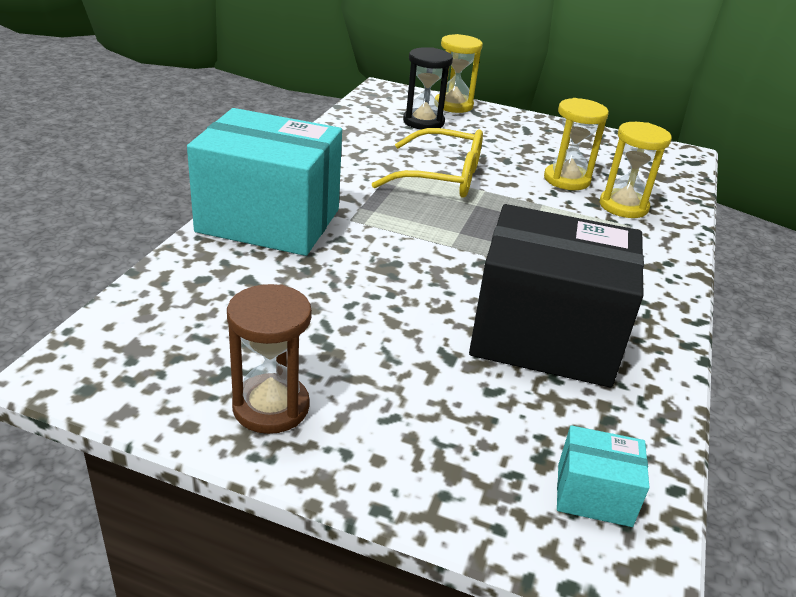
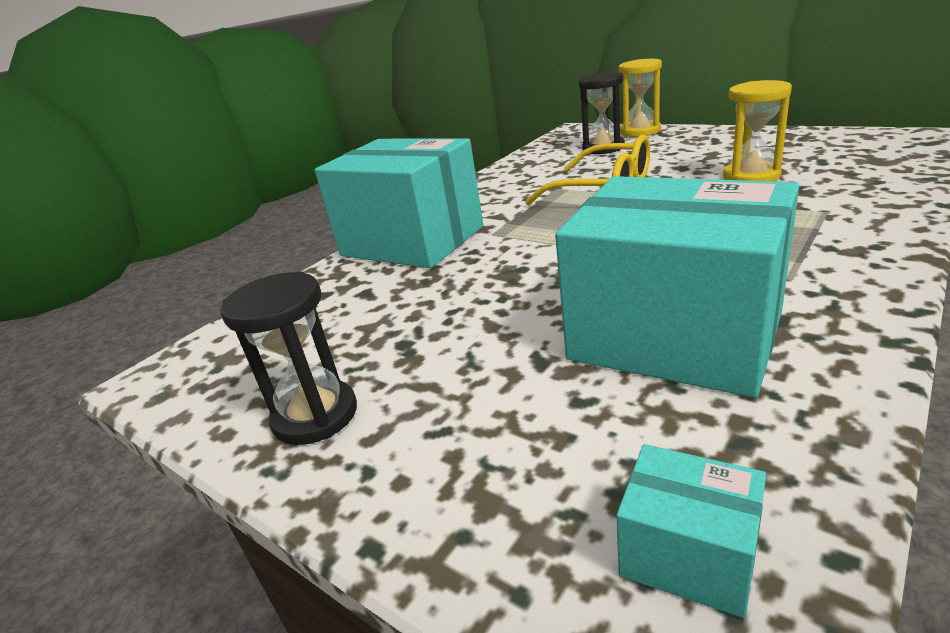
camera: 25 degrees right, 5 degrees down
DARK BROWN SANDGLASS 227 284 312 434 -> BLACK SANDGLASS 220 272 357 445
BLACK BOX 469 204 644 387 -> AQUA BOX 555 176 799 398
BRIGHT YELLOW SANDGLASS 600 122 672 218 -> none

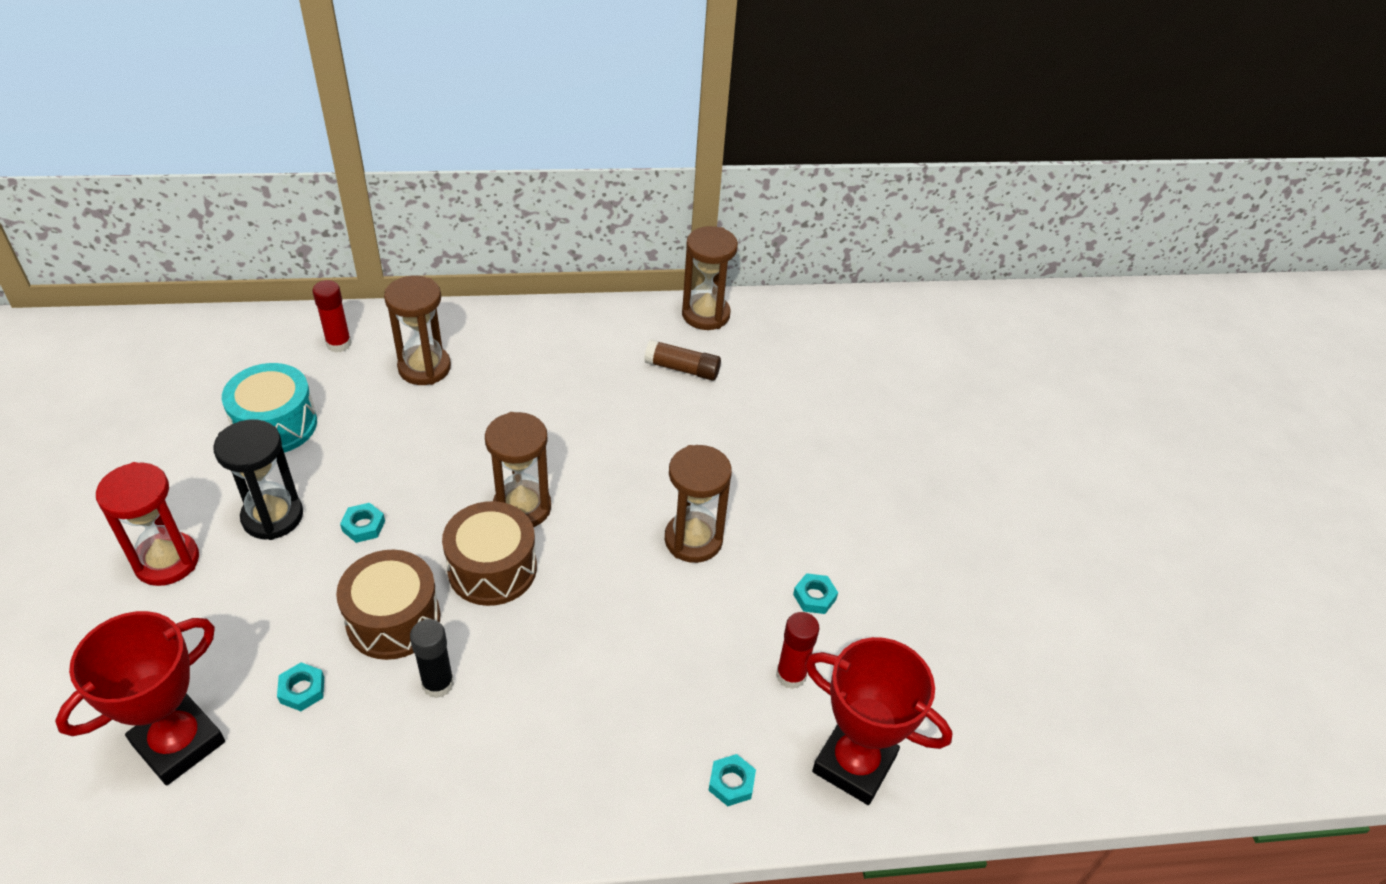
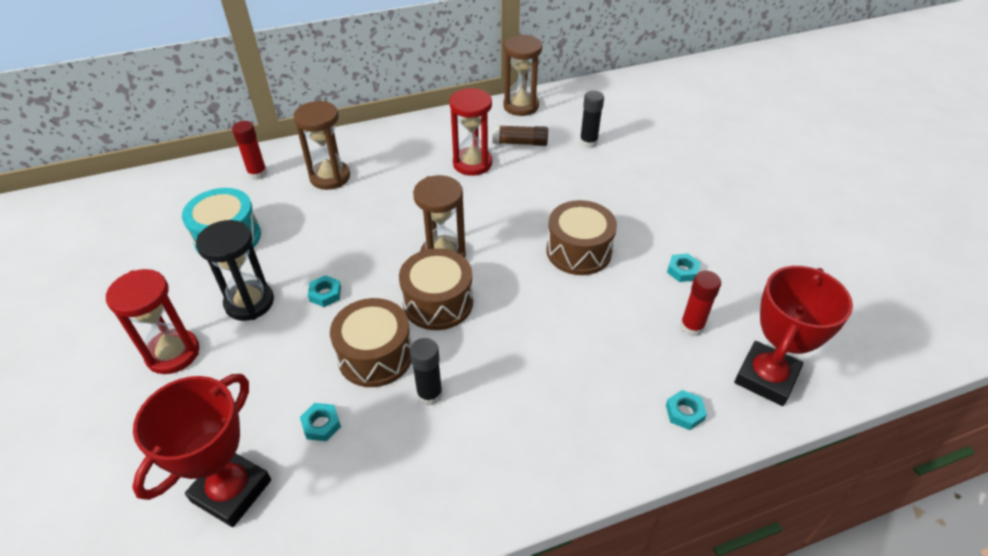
camera: 10 degrees left, 0 degrees up
DARK BROWN SANDGLASS 665 445 732 563 -> DARK BROWN SNARE DRUM 547 200 617 275
SCARLET TROPHY 805 637 953 805 -> SCARLET TROPHY 734 266 853 406, 75 degrees counterclockwise
none -> SCARLET SANDGLASS 449 88 492 176
none -> BLACK GLUE 580 91 604 148

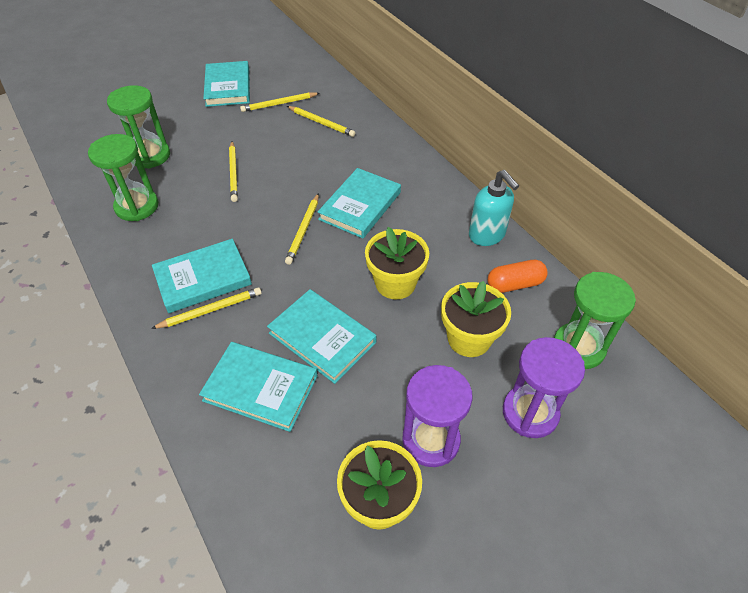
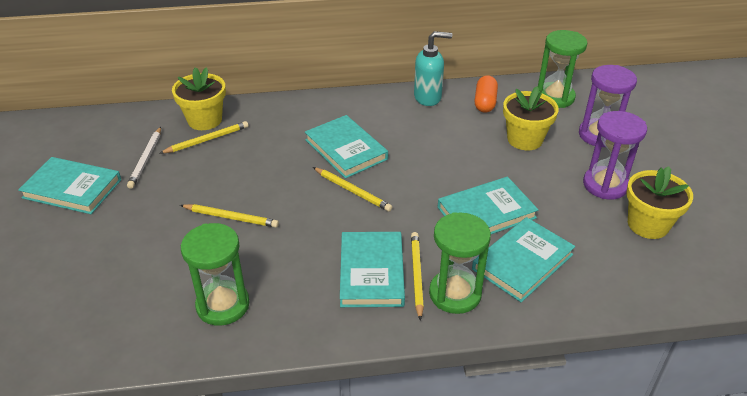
camera: 65 degrees left, 10 degrees down
GREEN SANDGLASS 107 85 170 169 -> GREEN SANDGLASS 429 212 491 314, move
BRIGHT YELLOW LEAD PENCIL 240 92 320 112 -> WHITE LEAD PENCIL 127 127 161 189
BRIGHT YELLOW PLANT POT 365 227 429 299 -> BRIGHT YELLOW PLANT POT 172 67 226 130, move

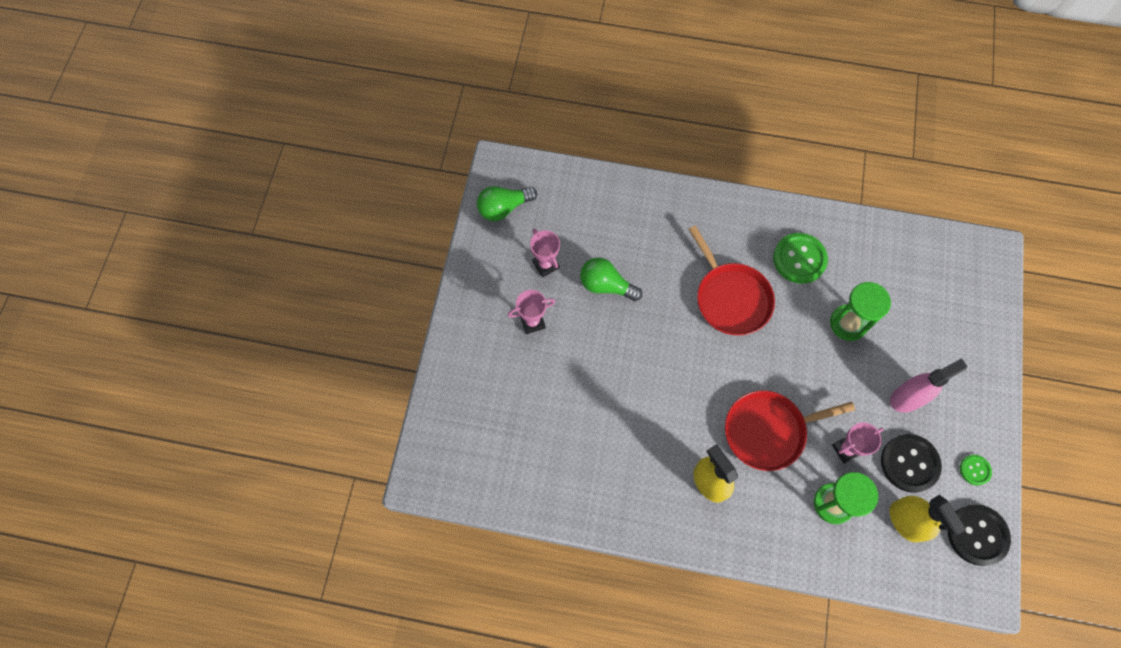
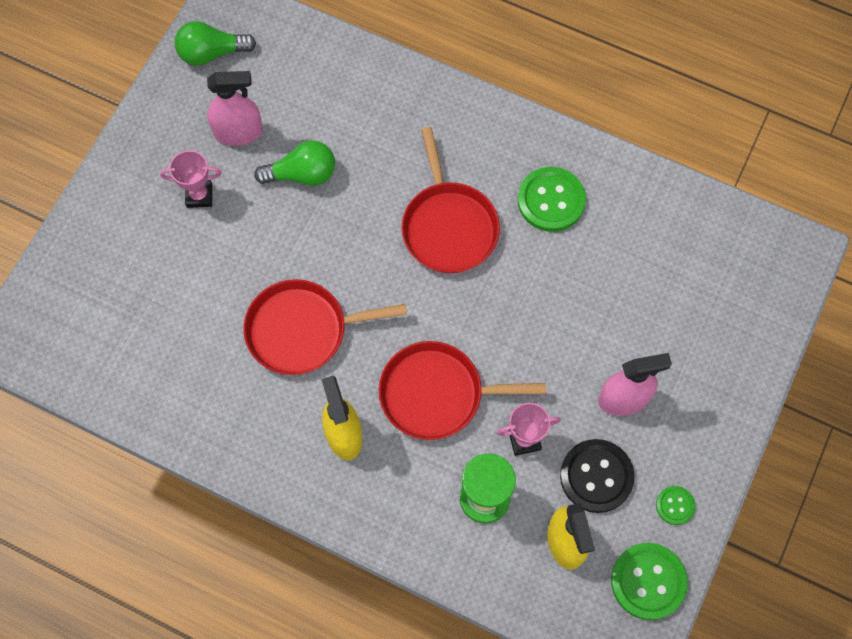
camera: 15 degrees right, 0 degrees up
ROSE-PINK TROPHY 530 229 560 277 -> ROSE-PINK SPRAY BOTTLE 207 71 263 146
GREEN BULB 580 257 642 301 -> GREEN BULB 254 140 335 186, 135 degrees clockwise
GREEN SANDGLASS 830 282 891 341 -> none
BLACK SEWING BUTTON 948 504 1011 566 -> GREEN SEWING BUTTON 611 543 688 620
none -> SCARLET FRYING PAN 243 279 407 375

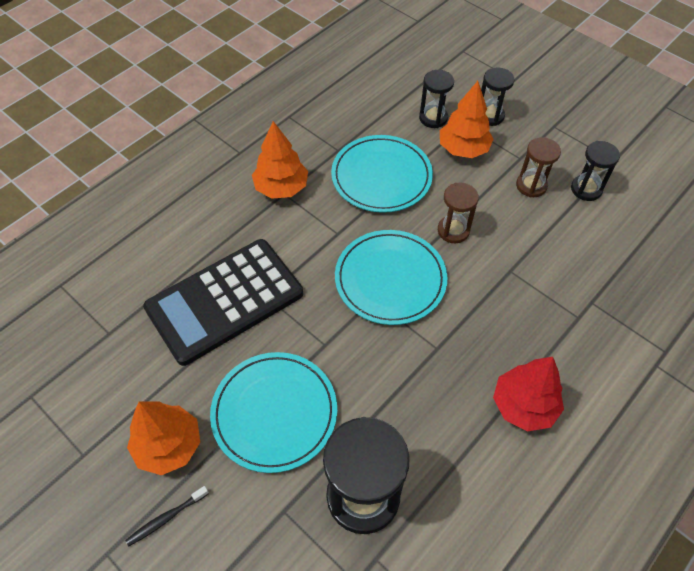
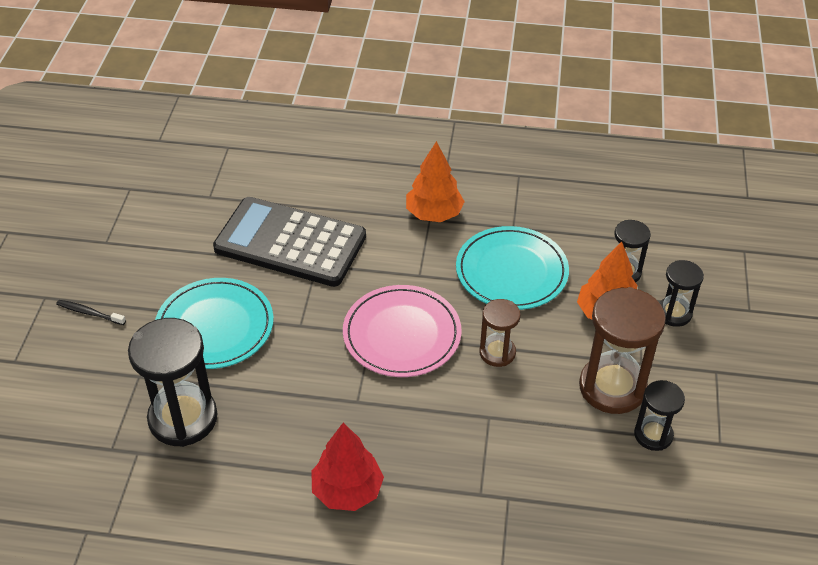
camera: 55 degrees right, 10 degrees down
BRIGHT ORANGE TOY TREE 127 401 200 475 -> none
AQUA DINNER PLATE 335 230 448 325 -> ROSE-PINK DINNER PLATE 343 285 462 377
DARK BROWN SANDGLASS 516 137 561 197 -> DARK BROWN SANDGLASS 579 287 666 414, x1.79

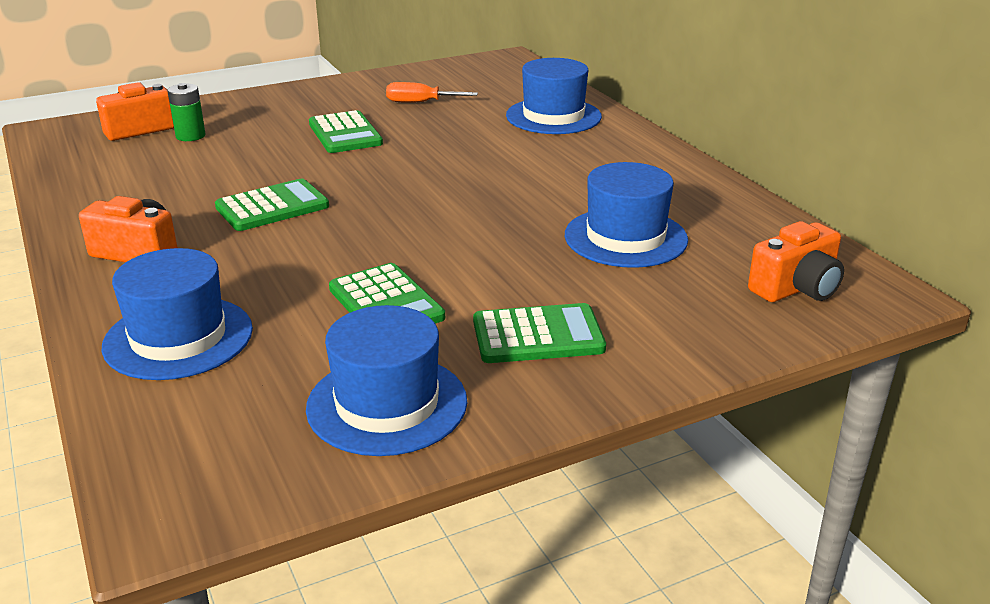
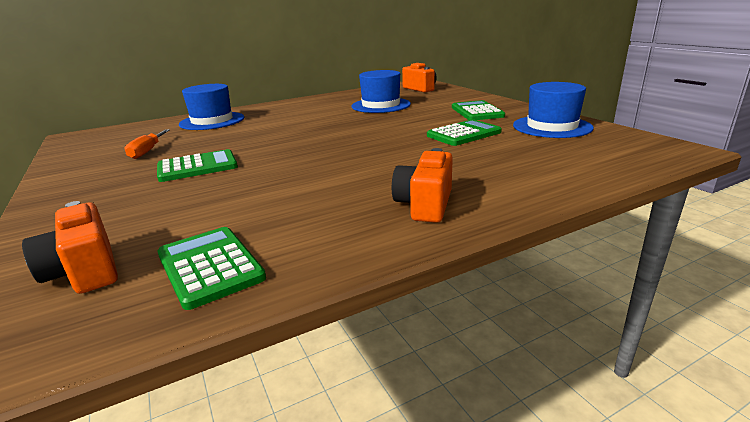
camera: 90 degrees left, 5 degrees down
BLUE HAT 102 248 253 380 -> none
GREEN POWER CELL 167 83 206 141 -> none
GREEN CALCULATOR 215 179 329 231 -> GREEN CALCULATOR 157 227 266 310, move

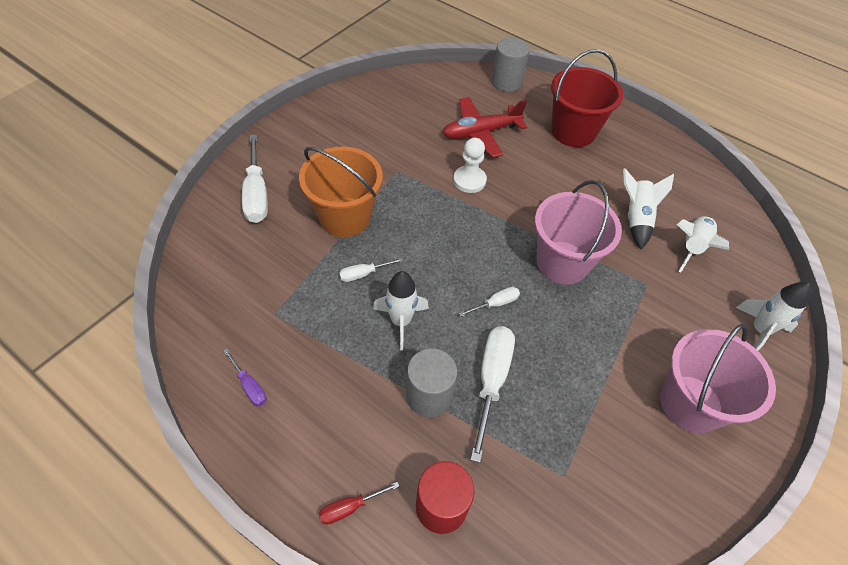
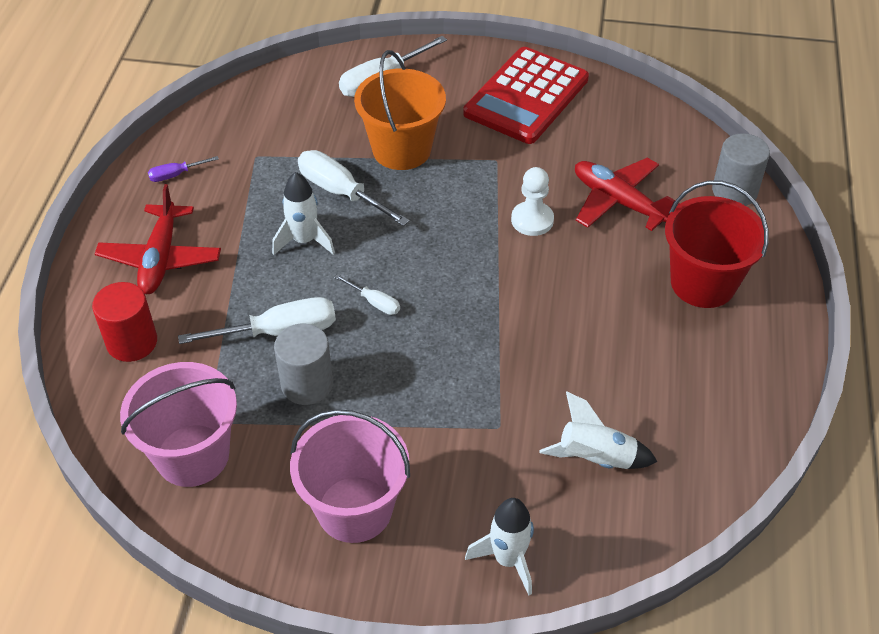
camera: 65 degrees right, 5 degrees down
ROYAL PURPLE HAND SCREWDRIVER 223 349 267 406 -> ROYAL PURPLE HAND SCREWDRIVER 148 156 219 182, 45 degrees clockwise
SCARLET HAND SCREWDRIVER 319 482 399 524 -> none
WHITE HAND SCREWDRIVER 339 258 403 282 -> WHITE HAND SCREWDRIVER 298 150 410 226, x1.94
GRAY CYLINDER SHAPE 406 348 457 417 -> GRAY CYLINDER SHAPE 274 324 333 405, move
ROSE-PINK SAND BUCKET 535 180 622 285 -> ROSE-PINK SAND BUCKET 120 362 237 487, move
WHITE ROCKET 623 168 674 249 -> none
none -> SCARLET AEROPLANE 95 184 221 294
none -> SCARLET CALCULATOR 463 47 589 144

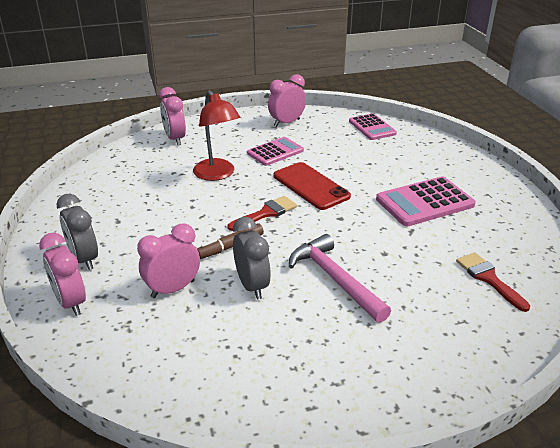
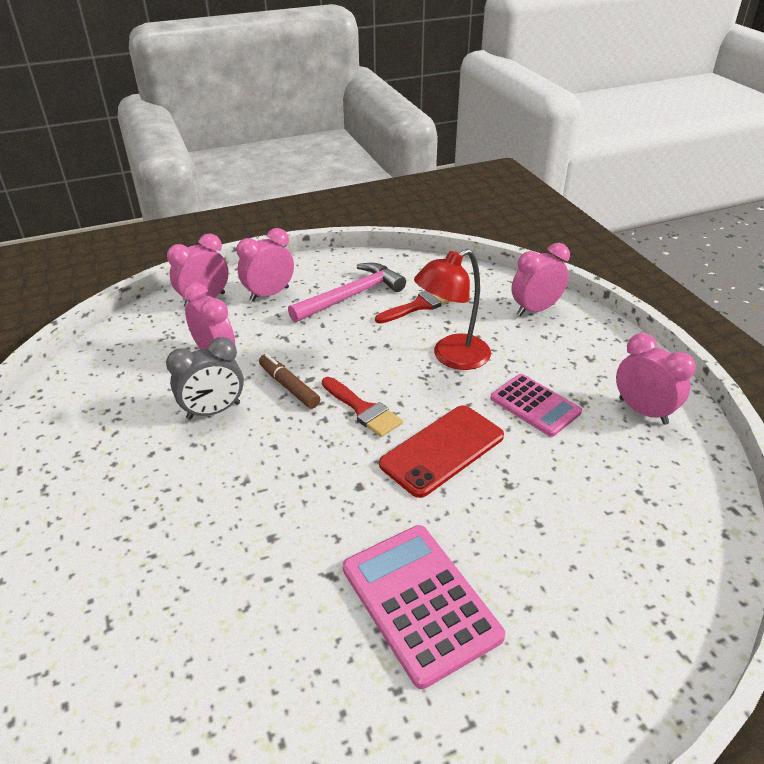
camera: 85 degrees right, 5 degrees up
GRAY ALARM CLOCK 57 194 98 270 -> ROSE-PINK ALARM CLOCK 236 228 294 302
ROSE-PINK CLAW HAMMER 289 234 391 323 -> ROSE-PINK CLAW HAMMER 288 263 406 323, move
ROSE-PINK CALCULATOR 349 113 397 140 -> none
SCARLET PAINT BRUSH 456 252 530 312 -> SCARLET PAINT BRUSH 375 291 452 324, move

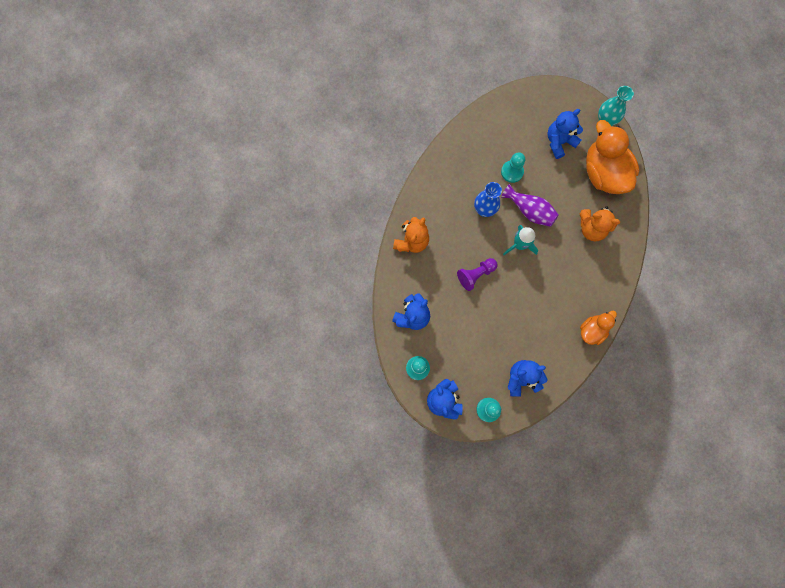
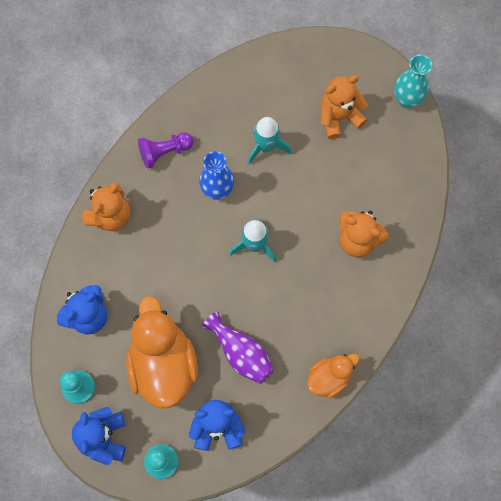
camera: 10 degrees right, 5 degrees down
ROYAL PURPLE PAWN 457 258 498 291 -> ROYAL PURPLE PAWN 138 132 194 169, move
AQUA PAWN 501 152 525 183 -> AQUA ROCKET 248 117 292 164
ROYAL PURPLE TALL VASE 501 184 559 227 -> ROYAL PURPLE TALL VASE 202 311 274 384, move
BLUE TEDDY 547 109 583 159 -> BRIGHT ORANGE TEDDY 321 75 368 139
BRIGHT ORANGE RUBBER DUCK 586 120 639 194 -> BRIGHT ORANGE RUBBER DUCK 126 296 198 409, move

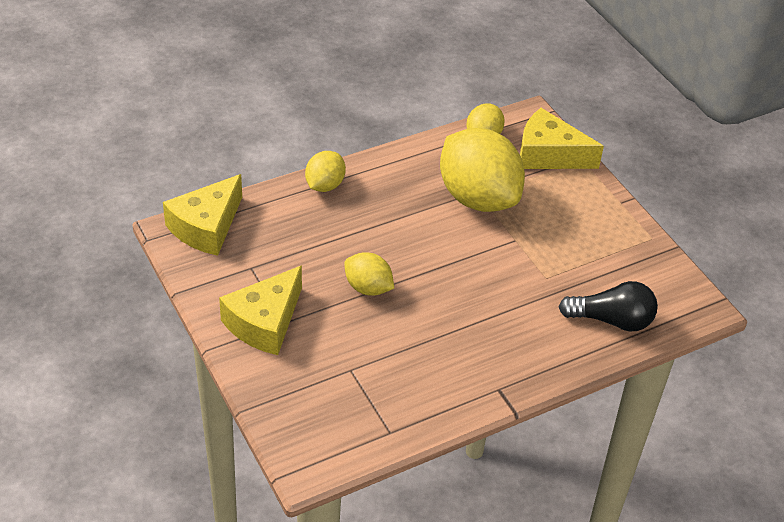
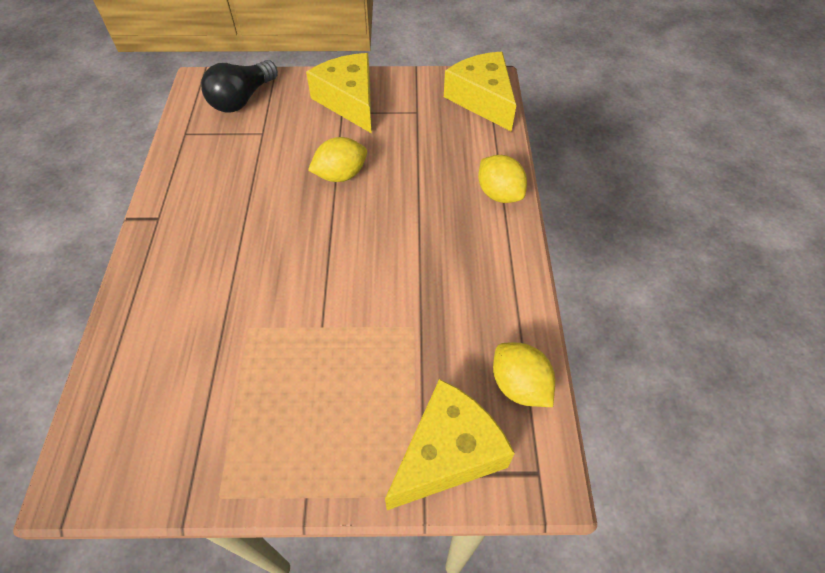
camera: 120 degrees right, 10 degrees up
BRIGHT YELLOW LEMON 440 128 525 212 -> none
BLACK BULB 559 281 658 331 -> BLACK BULB 201 60 278 112, move

